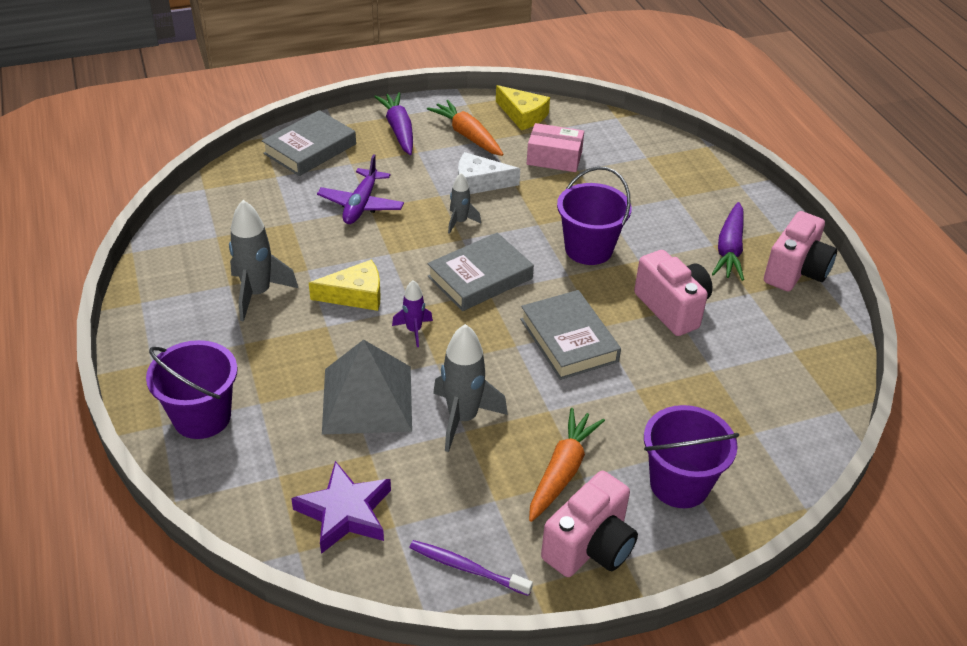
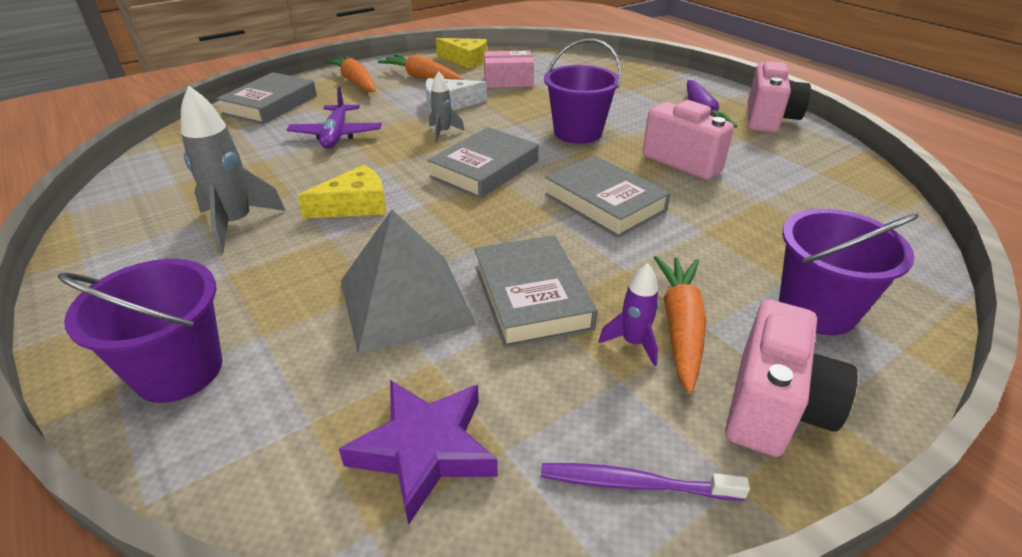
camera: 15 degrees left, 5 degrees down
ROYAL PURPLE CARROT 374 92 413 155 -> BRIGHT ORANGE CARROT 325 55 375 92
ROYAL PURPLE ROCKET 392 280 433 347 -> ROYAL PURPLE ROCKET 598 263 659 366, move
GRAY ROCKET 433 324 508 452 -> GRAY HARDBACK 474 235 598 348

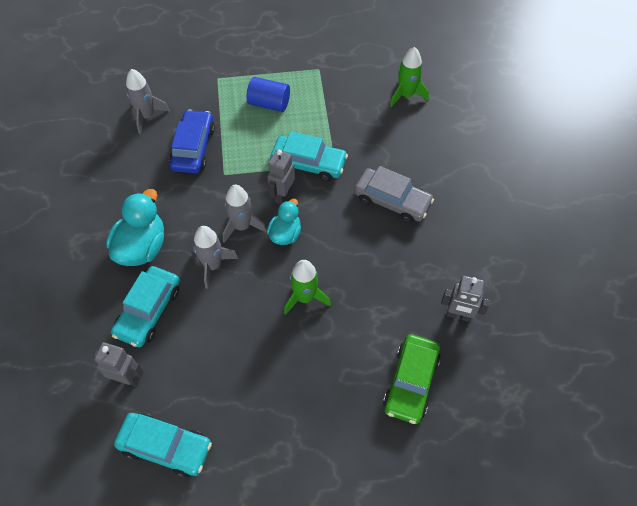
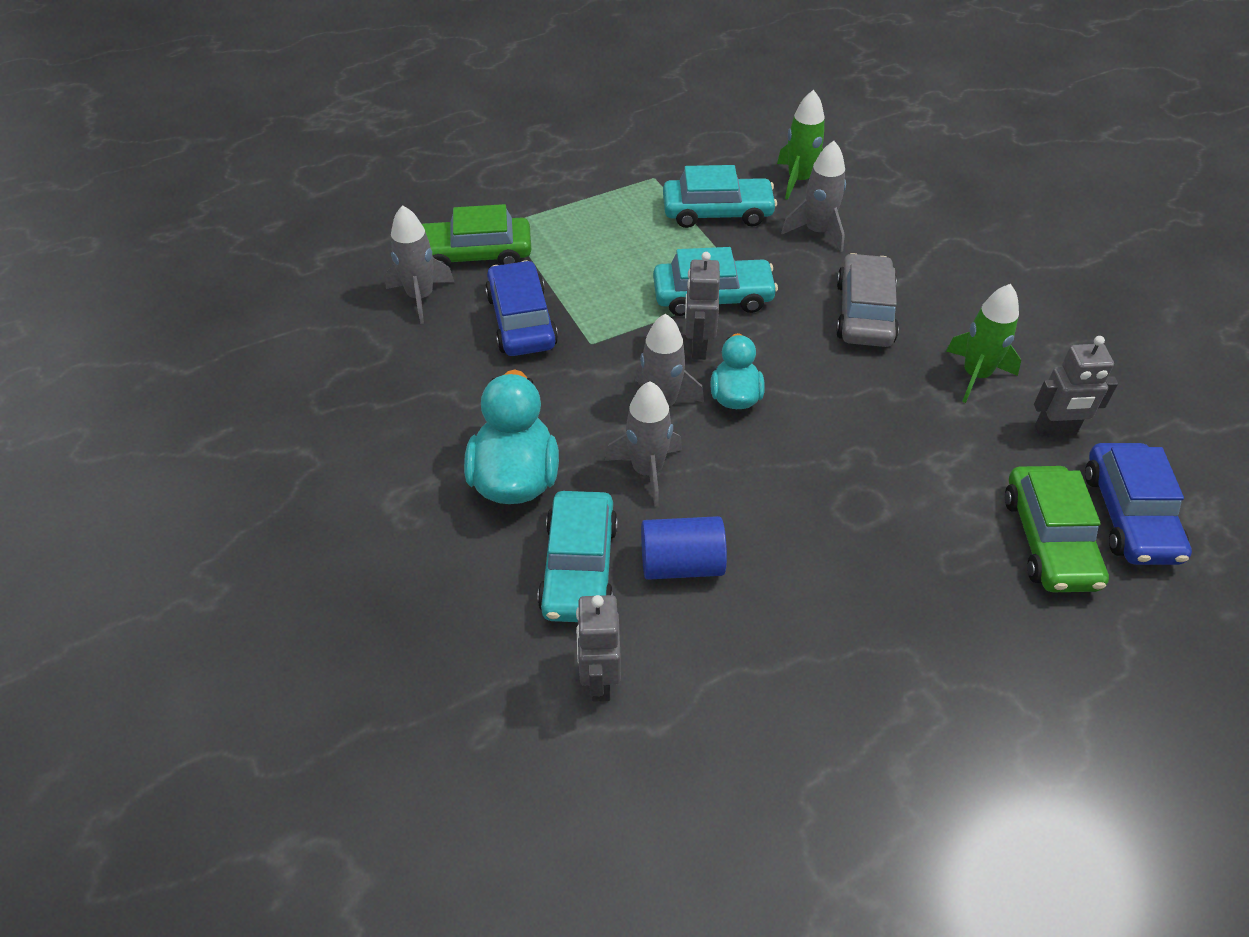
camera: 20 degrees left, 10 degrees down
GRAY ROBOT FIGURE 93 342 144 386 -> GRAY ROBOT FIGURE 576 595 621 702, 90 degrees counterclockwise
AQUA AUTOMOBILE 114 413 212 477 -> AQUA AUTOMOBILE 663 165 777 228, move
BLUE CYLINDER SHAPE 246 77 290 112 -> BLUE CYLINDER SHAPE 641 516 727 580, move
GREEN ROCKET 284 260 331 315 -> GREEN ROCKET 946 284 1021 403, move
GRAY AUTOMOBILE 354 166 434 223 -> GRAY AUTOMOBILE 836 253 899 347, 90 degrees counterclockwise
none -> GREEN AUTOMOBILE 422 204 532 267
none -> GRAY ROCKET 781 141 846 252
none -> BLUE AUTOMOBILE 1085 443 1192 565

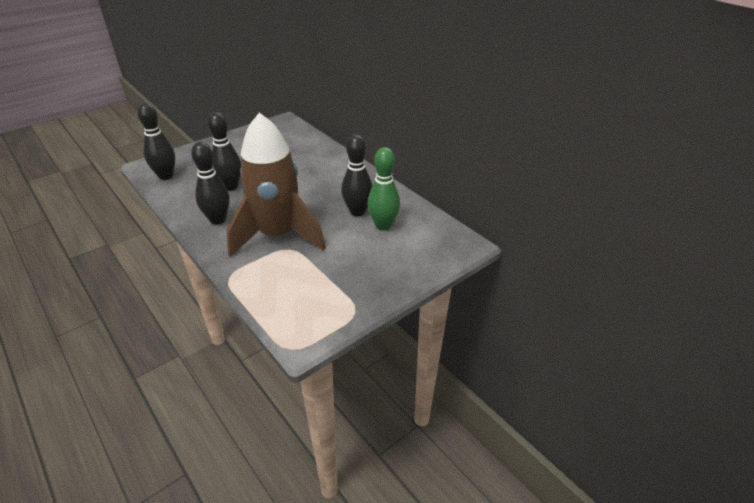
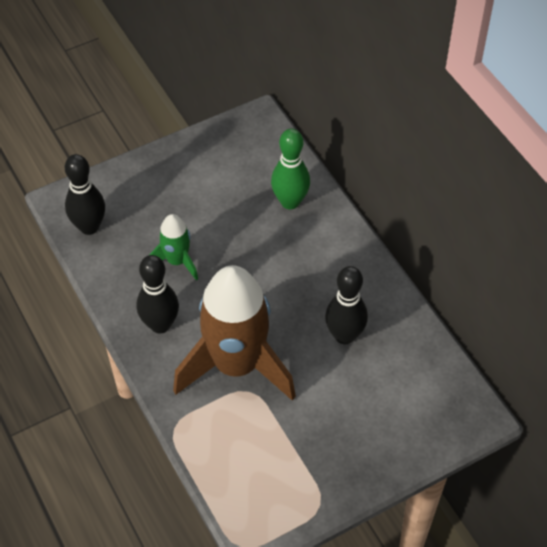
camera: 10 degrees right, 15 degrees up
BLACK BOWLING PIN 208 112 241 191 -> GREEN ROCKET 148 214 198 281
GREEN BOWLING PIN 367 147 400 231 -> GREEN BOWLING PIN 271 128 310 209, move

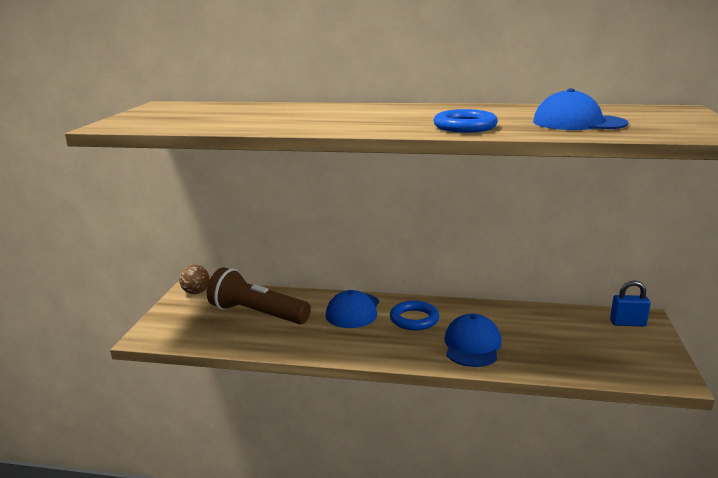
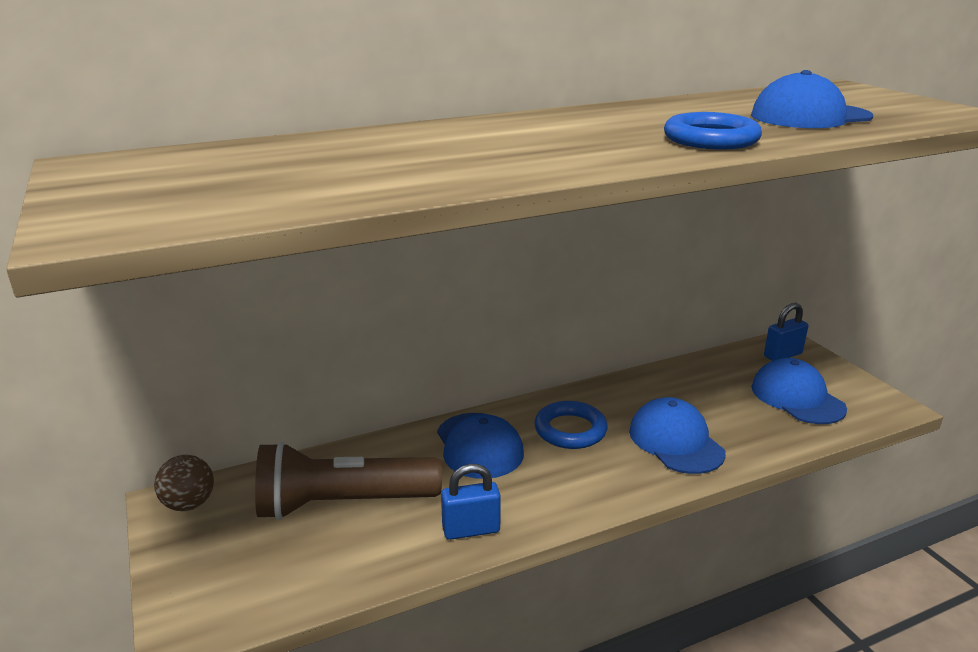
camera: 35 degrees left, 5 degrees up
none -> BLUE PADLOCK 441 464 501 540
none -> BLUE BASEBALL CAP 751 358 847 424

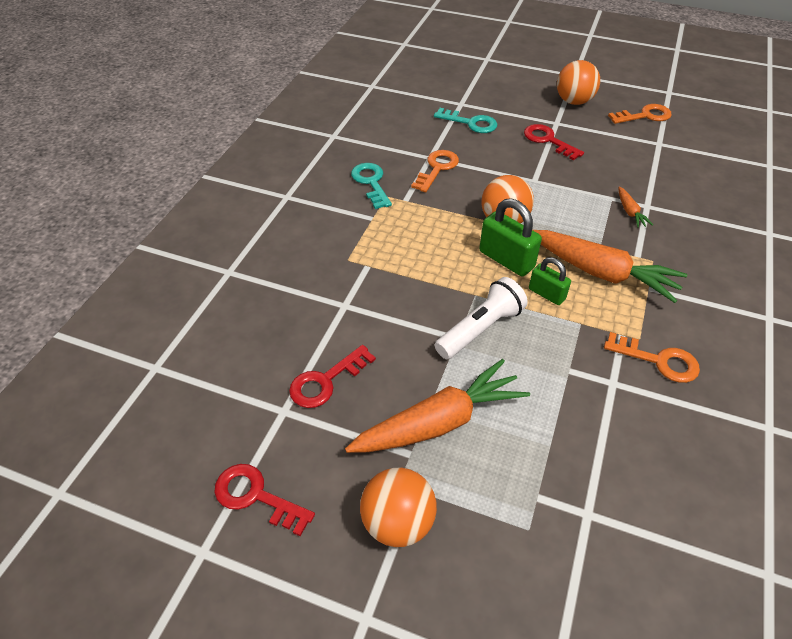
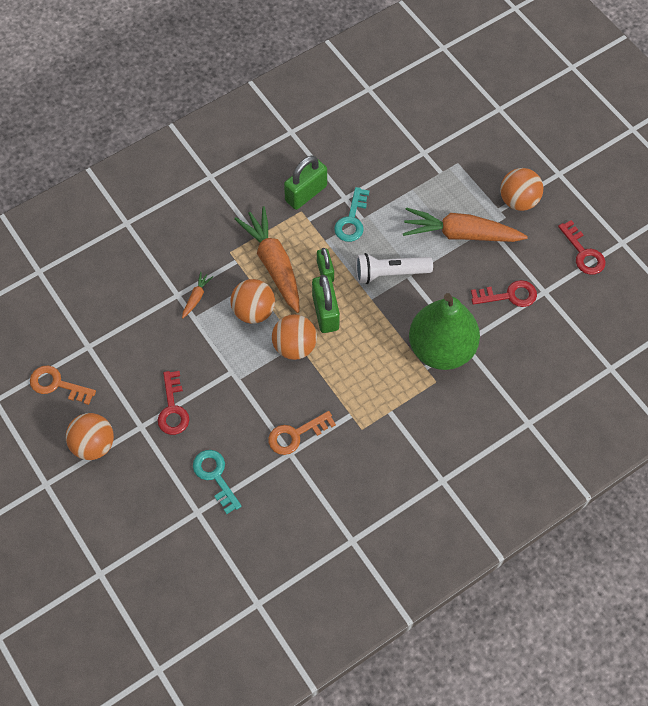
camera: 145 degrees left, 15 degrees up
AQUA DOOR KEY 351 163 392 209 -> AQUA DOOR KEY 334 187 369 242, move
BRIGHT ORANGE DOOR KEY 604 332 700 383 -> GREEN PADLOCK 284 156 327 210
none -> BRIGHT ORANGE PLAY BALL 230 279 275 324
none -> GREEN PEAR 409 293 480 370

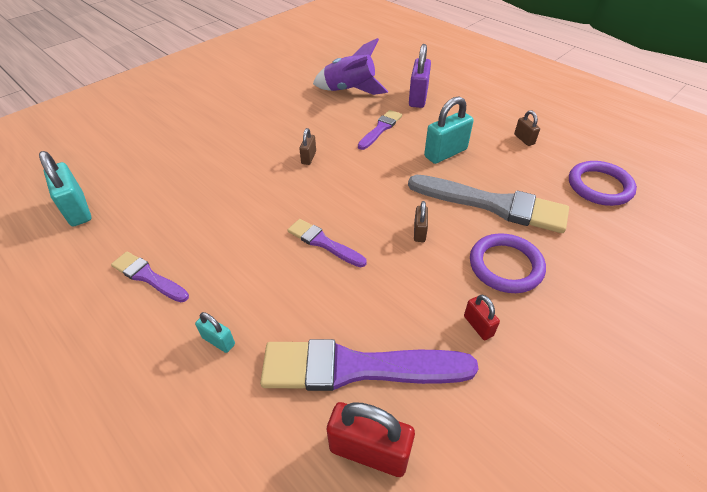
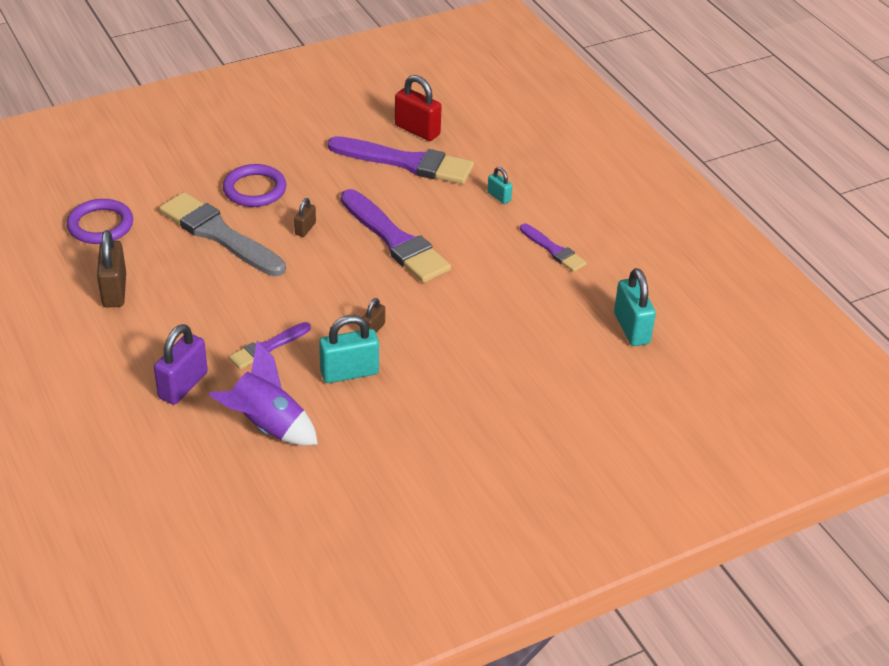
camera: 165 degrees left, 5 degrees down
ROYAL PURPLE PAINT BRUSH 288 219 367 267 -> ROYAL PURPLE PAINT BRUSH 341 189 451 283, x1.88
AQUA PADLOCK 424 96 474 164 -> AQUA PADLOCK 319 315 379 383, move
SCARLET PADLOCK 464 295 500 340 -> none
DARK BROWN PADLOCK 514 110 540 146 -> DARK BROWN PADLOCK 97 230 126 308, x1.87

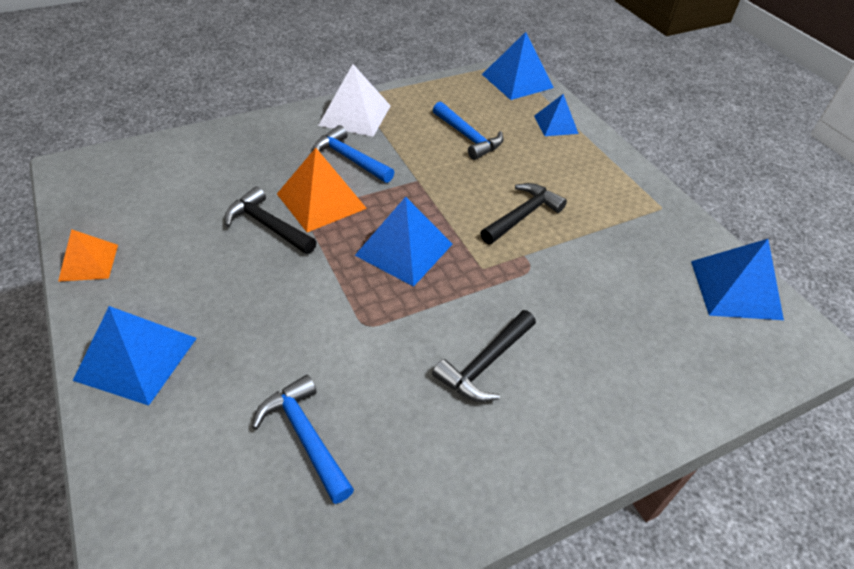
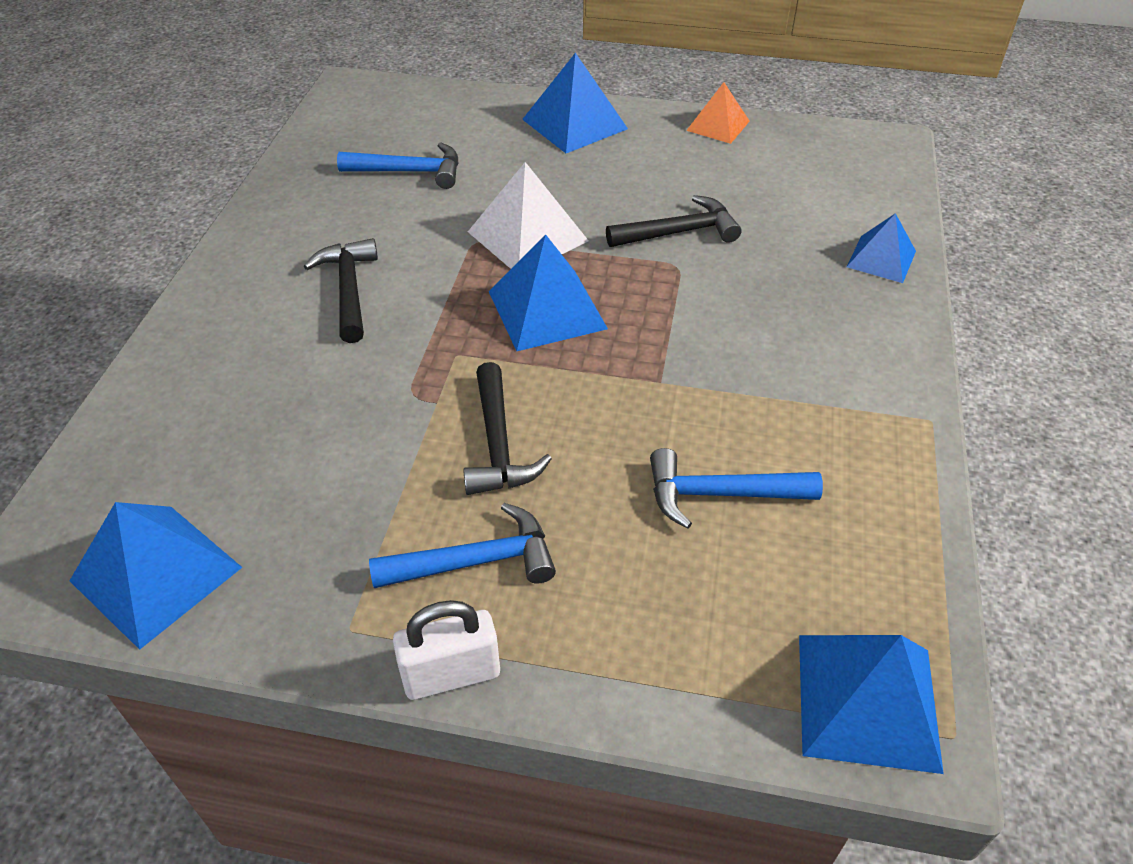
camera: 130 degrees right, 0 degrees up
BRIGHT ORANGE PYRAMID 277 148 367 232 -> none
BLUE CLAW HAMMER 312 125 394 183 -> BLUE CLAW HAMMER 369 503 556 588, move
WHITE PYRAMID 318 64 391 137 -> WHITE PYRAMID 468 162 589 269, move
BLUE PYRAMID 534 94 579 136 -> BLUE PYRAMID 847 213 916 283, move
none -> WHITE PADLOCK 393 600 500 700

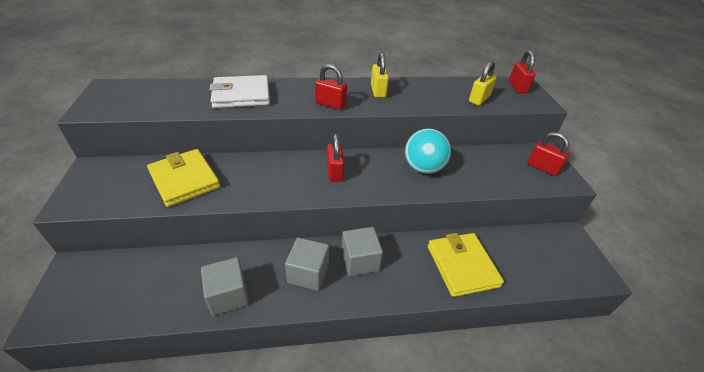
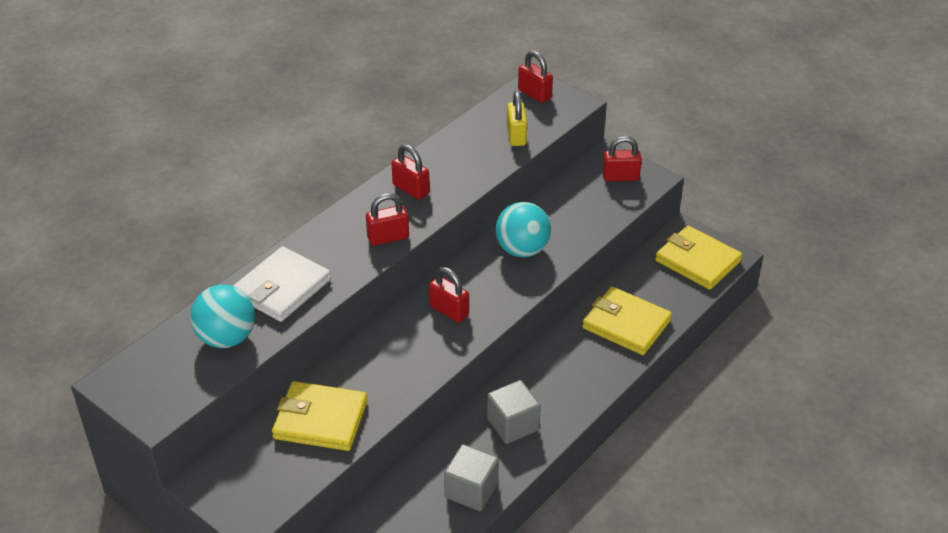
camera: 40 degrees left, 0 degrees up
GRAY BLOCK 342 227 383 276 -> none
BRIGHT YELLOW PADLOCK 371 52 389 98 -> SCARLET PADLOCK 391 144 430 199
none -> AQUA PLAY BALL 190 285 255 348
none -> BRIGHT YELLOW CARD WALLET 655 225 742 290

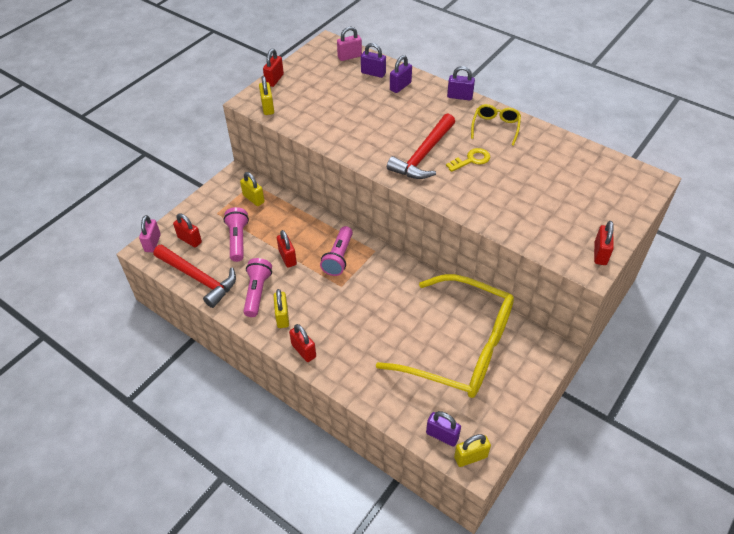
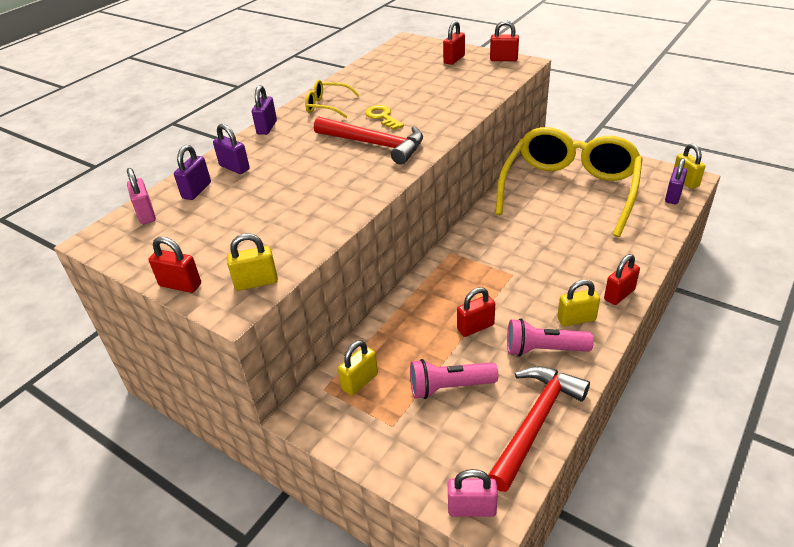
camera: 90 degrees left, 10 degrees down
SCARLET PADLOCK 173 213 202 247 -> SCARLET PADLOCK 443 21 465 65, move
ROSE-PINK POCKET TORCH 320 226 353 276 -> none

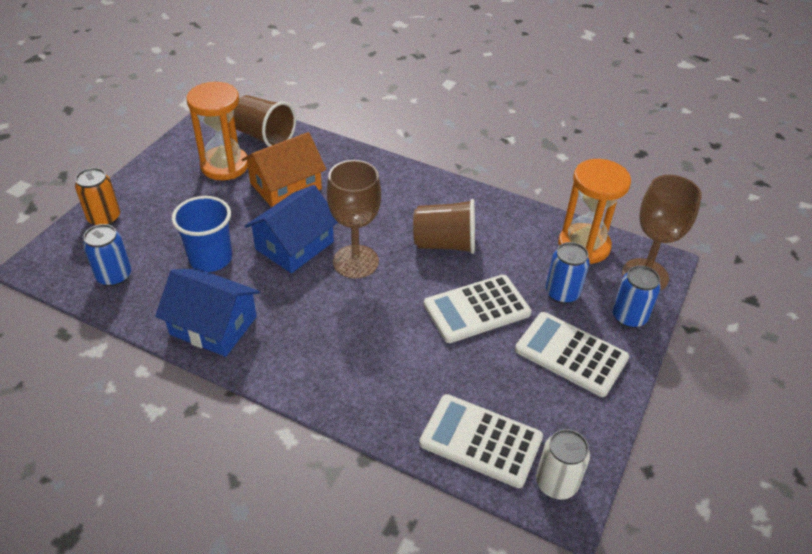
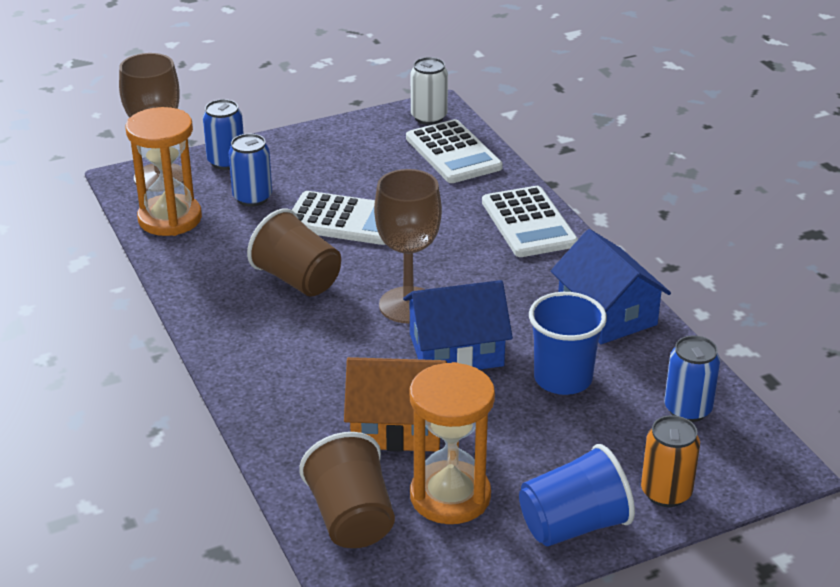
camera: 140 degrees left, 10 degrees down
WHITE CALCULATOR 515 312 629 397 -> WHITE CALCULATOR 482 186 578 257, move
none -> BLUE TUMBLER 519 444 635 547

